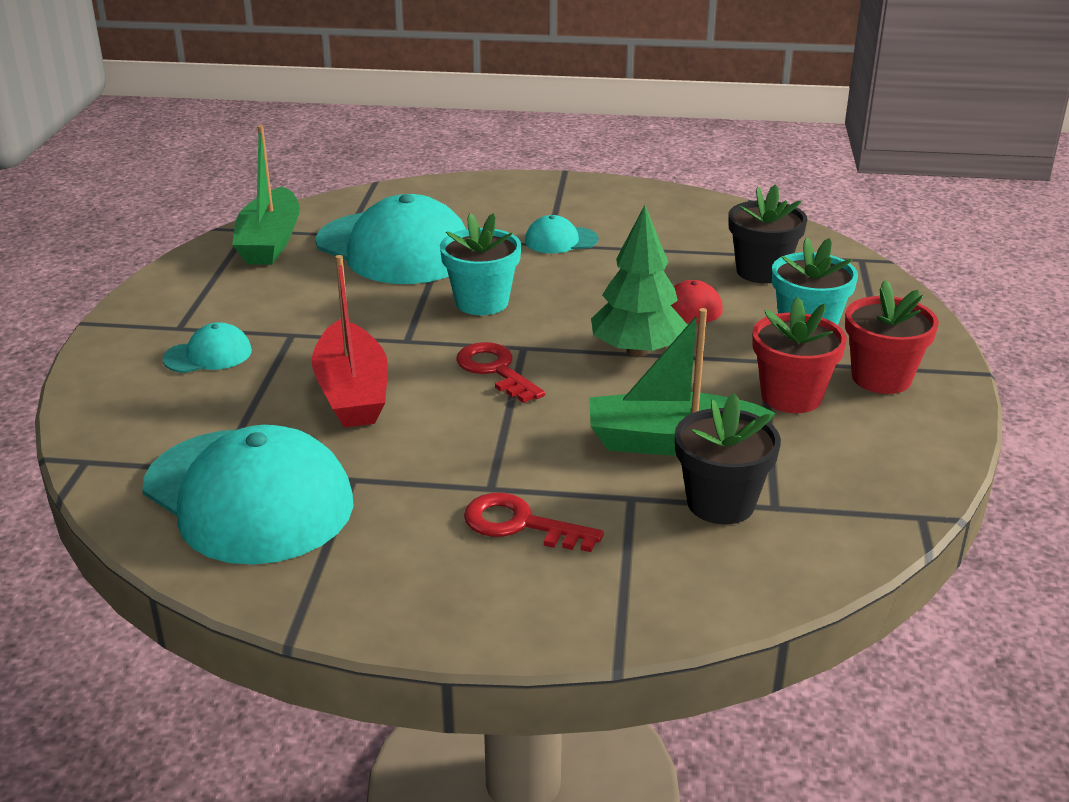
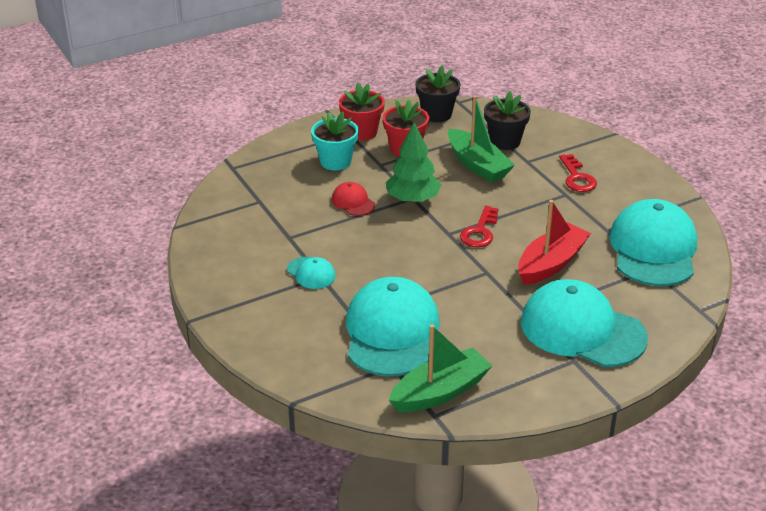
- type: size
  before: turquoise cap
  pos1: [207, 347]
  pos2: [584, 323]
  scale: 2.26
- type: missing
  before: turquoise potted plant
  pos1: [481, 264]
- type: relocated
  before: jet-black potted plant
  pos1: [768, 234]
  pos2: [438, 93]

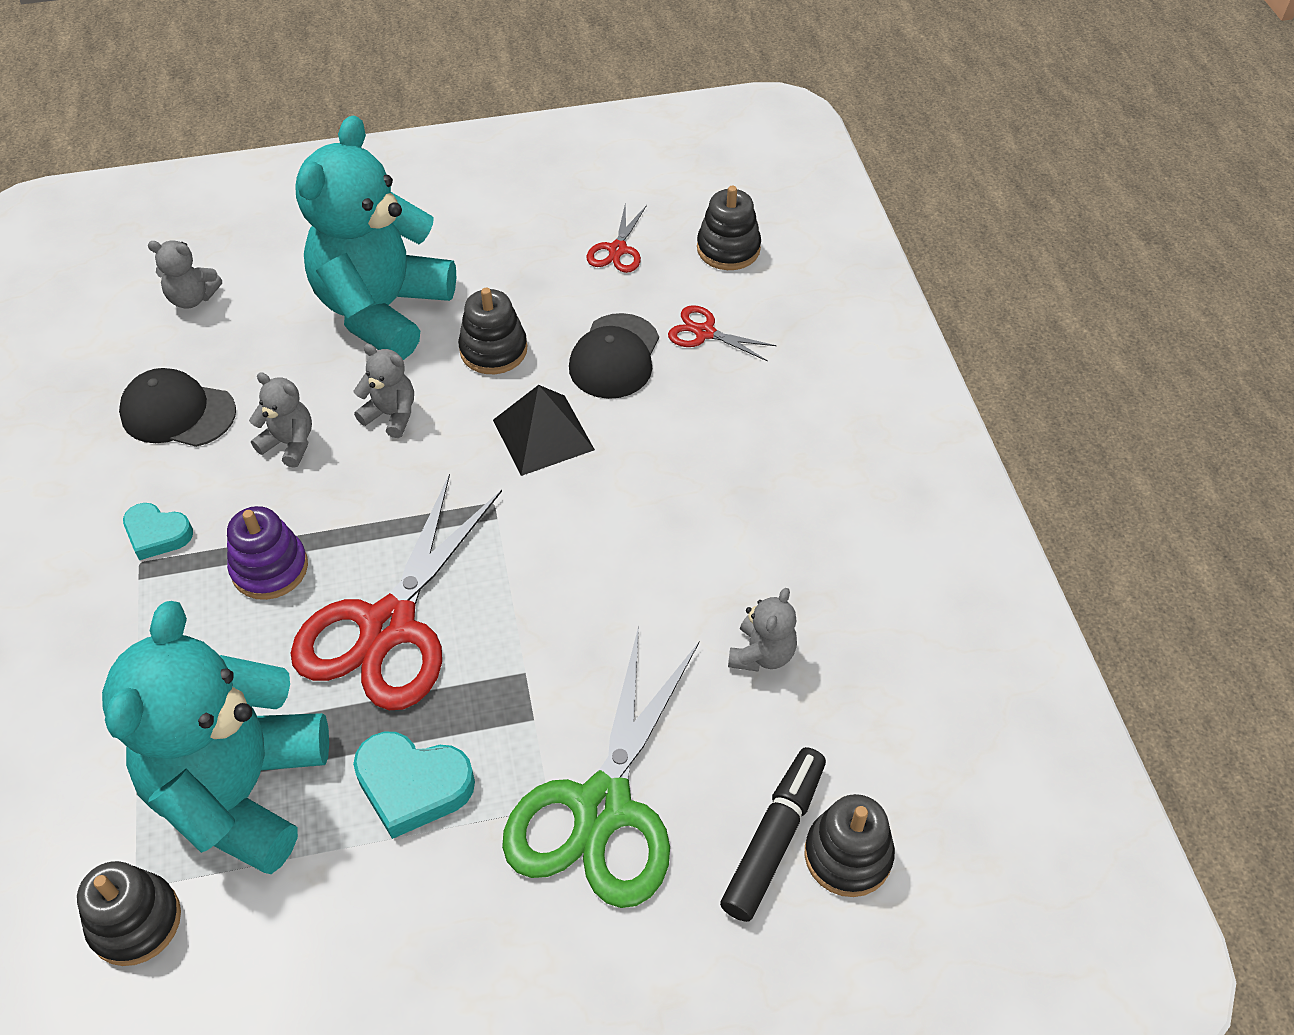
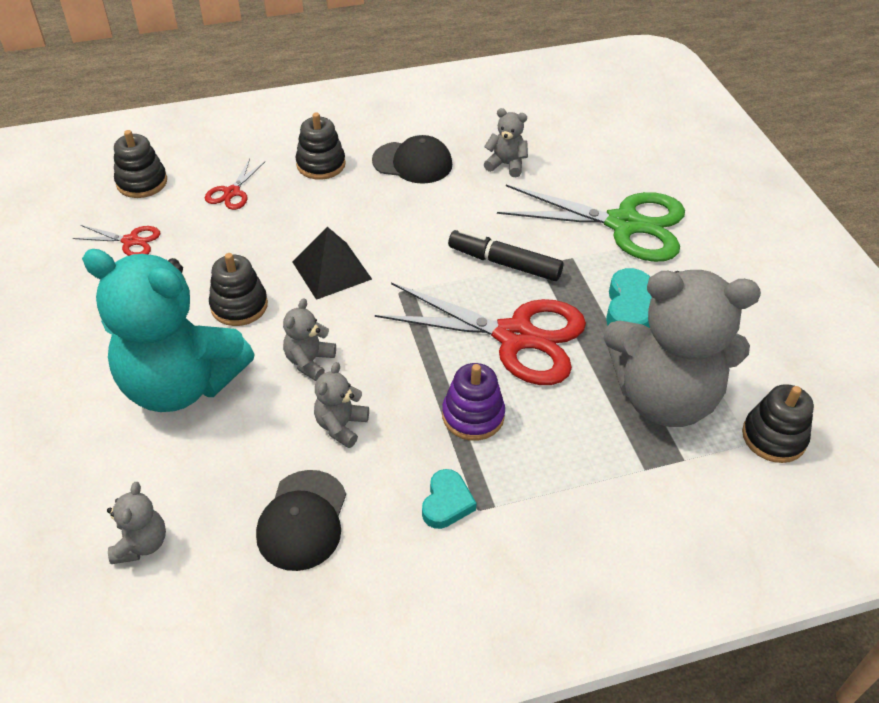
- type: colour
  before: turquoise teddy bear
  after: gray teddy bear
  pos1: [215, 737]
  pos2: [682, 348]
- type: relocated
  before: jet-black cap
  pos1: [614, 356]
  pos2: [412, 159]
- type: relocated
  before: jet-black marker
  pos1: [773, 834]
  pos2: [505, 255]
- type: relocated
  before: jet-black stacking toy
  pos1: [849, 845]
  pos2: [321, 146]

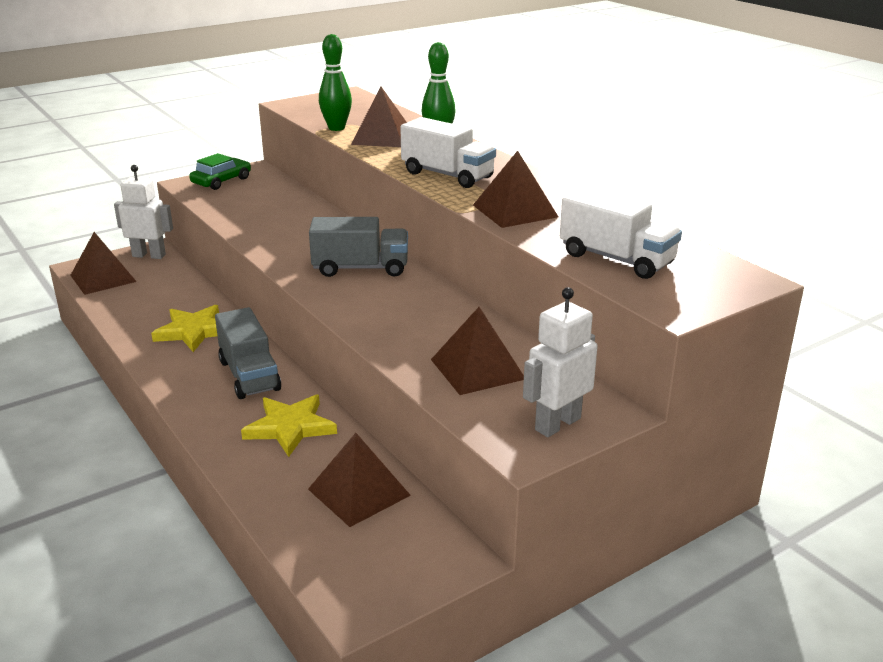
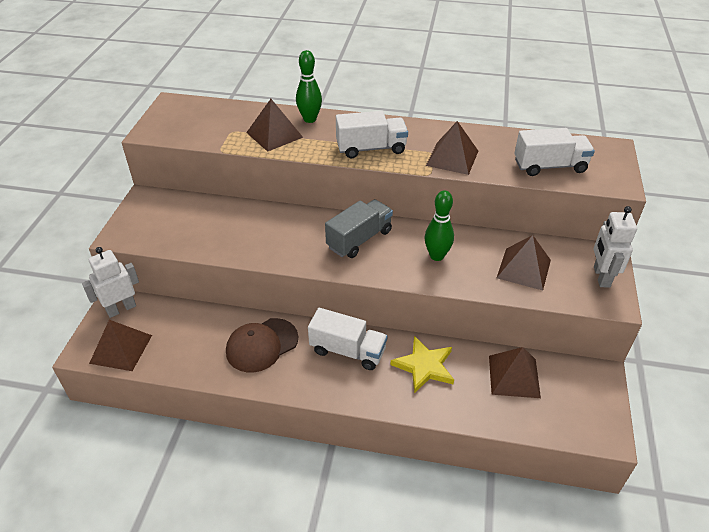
- type: exchanged
  before: golden star shape
  after: russet cap
  pos1: [185, 328]
  pos2: [262, 345]
- type: missing
  before: green car
  pos1: [220, 171]
- type: colour
  before: gray toy truck
  after: pure white toy truck
  pos1: [248, 353]
  pos2: [347, 339]
- type: relocated
  before: green tenpin
  pos1: [335, 82]
  pos2: [439, 225]

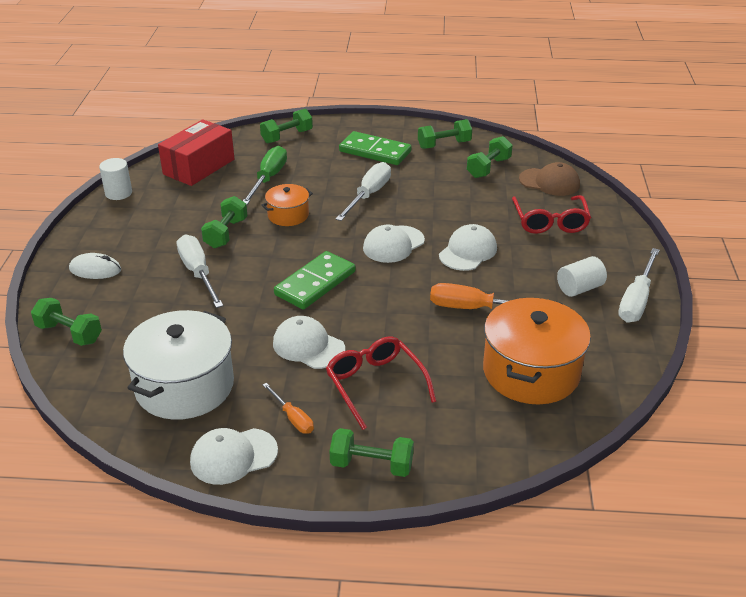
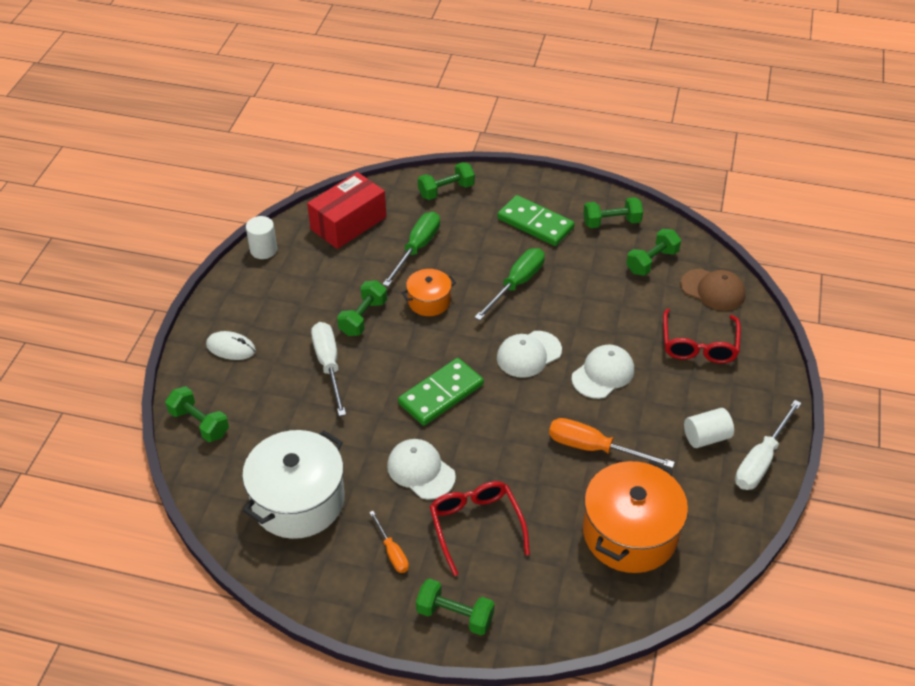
- type: missing
  before: pure white cap
  pos1: [234, 456]
- type: colour
  before: pure white hand screwdriver
  after: green hand screwdriver
  pos1: [363, 191]
  pos2: [509, 284]

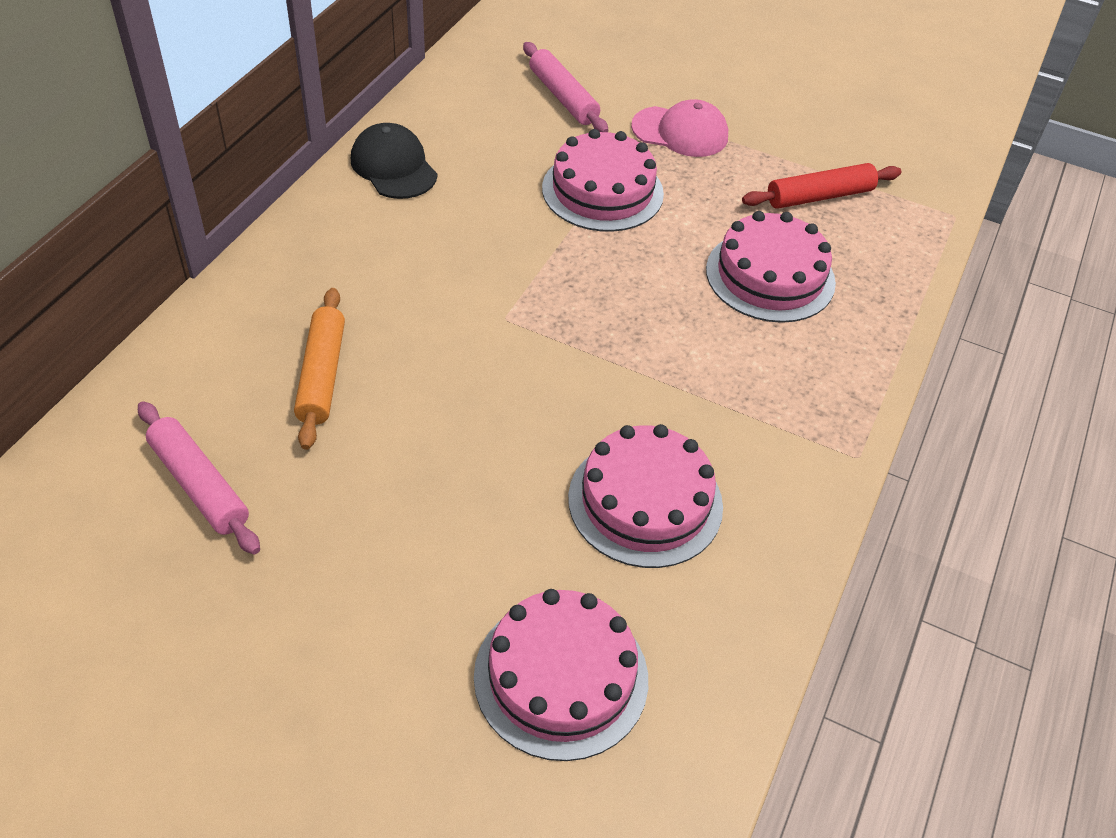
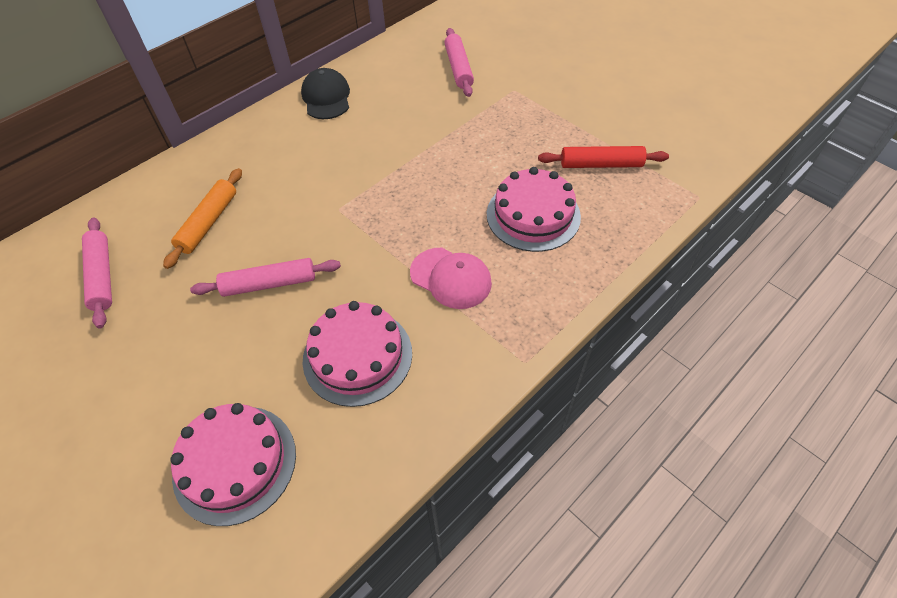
- type: missing
  before: pink gateau
  pos1: [603, 180]
- type: relocated
  before: pink cap
  pos1: [679, 128]
  pos2: [451, 278]
- type: appeared
  after: pink dough roller
  pos2: [265, 277]

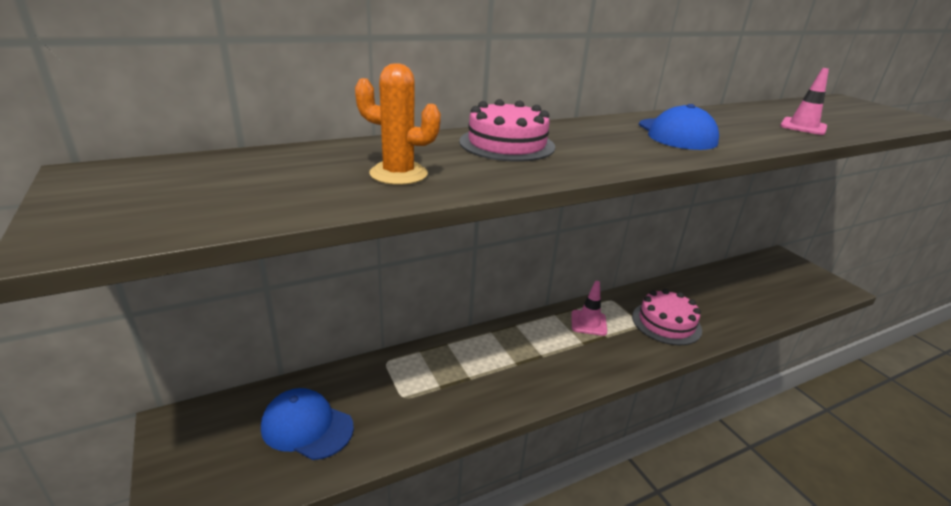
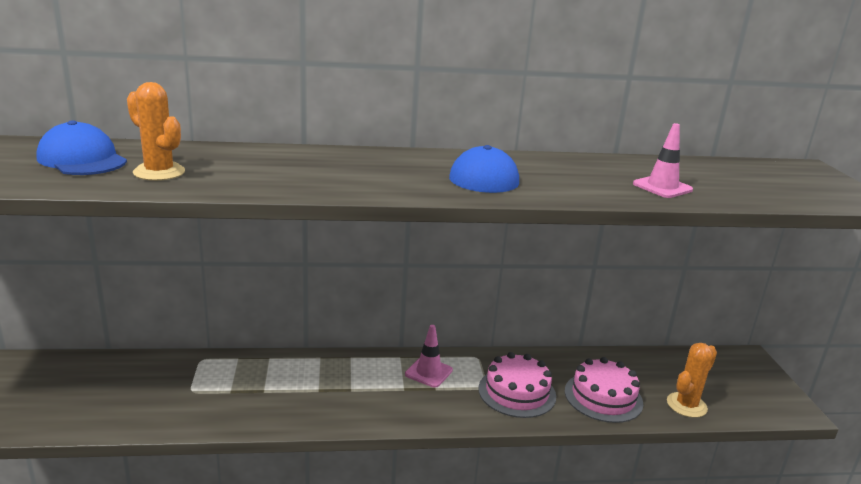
- type: relocated
  before: cobalt cap
  pos1: [307, 424]
  pos2: [82, 147]
- type: relocated
  before: pink gateau
  pos1: [507, 130]
  pos2: [604, 390]
- type: appeared
  after: bright orange saguaro cactus
  pos2: [692, 380]

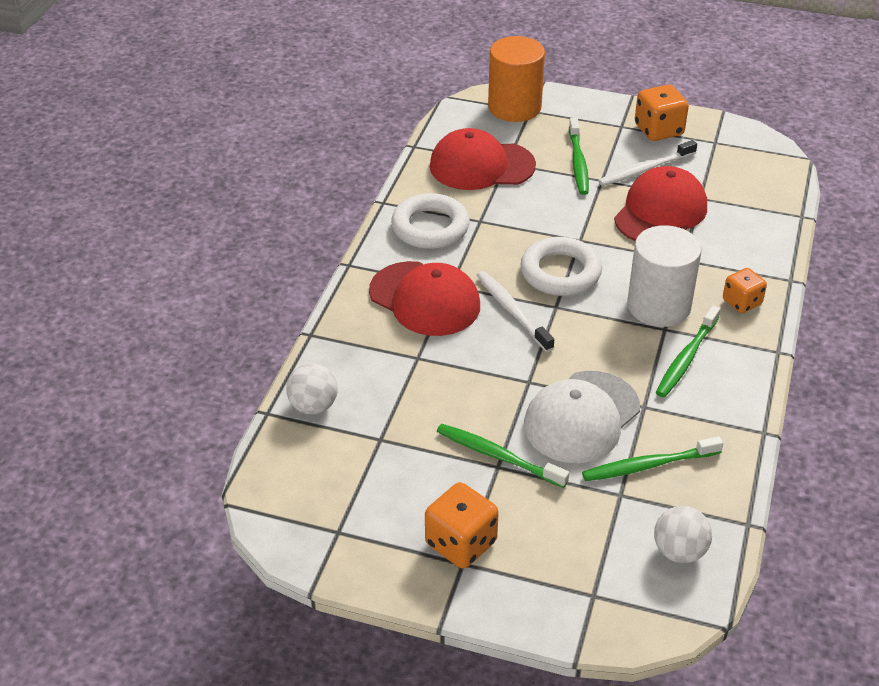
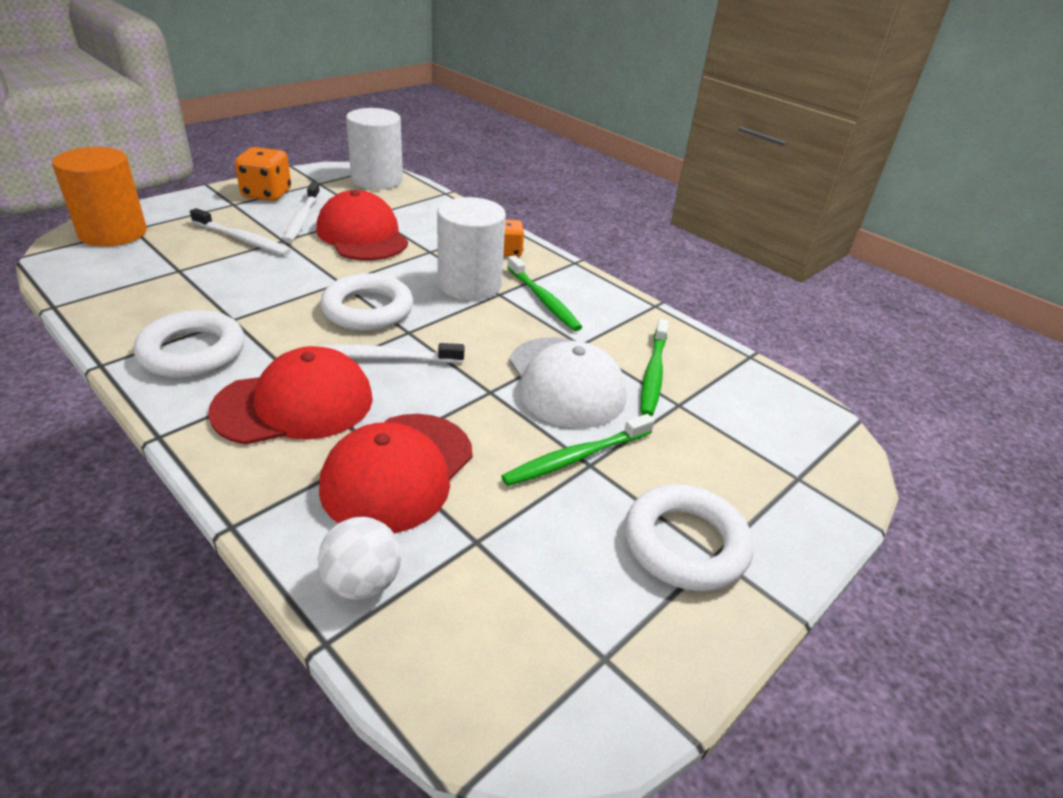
- type: exchanged
  before: bright orange game die
  after: pure white torus
  pos1: [462, 525]
  pos2: [689, 537]
- type: relocated
  before: red cap
  pos1: [483, 159]
  pos2: [396, 473]
- type: colour
  before: green dental brush
  after: pure white dental brush
  pos1: [579, 156]
  pos2: [240, 231]
- type: missing
  before: pure white ball
  pos1: [683, 534]
- type: appeared
  after: pure white solid cylinder
  pos2: [374, 148]

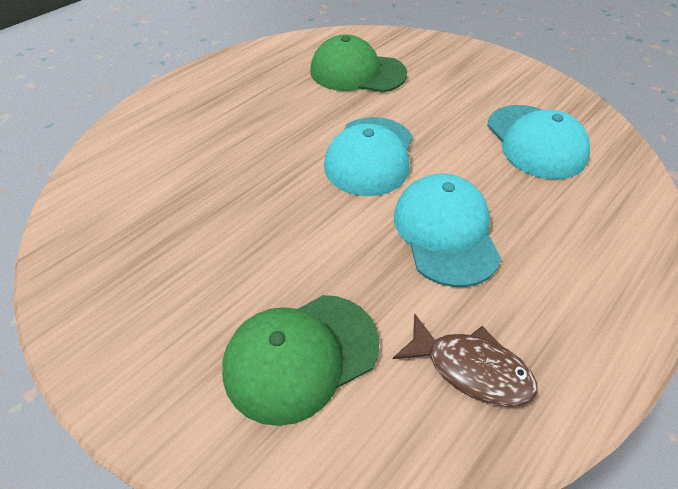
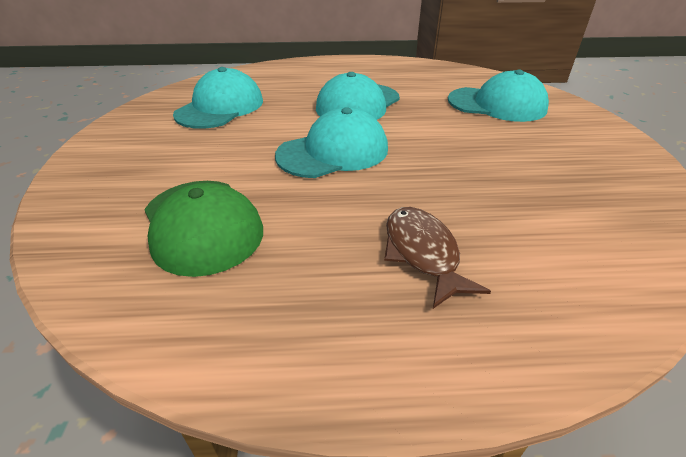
- type: colour
  before: green cap
  after: turquoise cap
  pos1: [301, 360]
  pos2: [498, 95]
- type: relocated
  before: russet fish figure
  pos1: [465, 360]
  pos2: [437, 258]

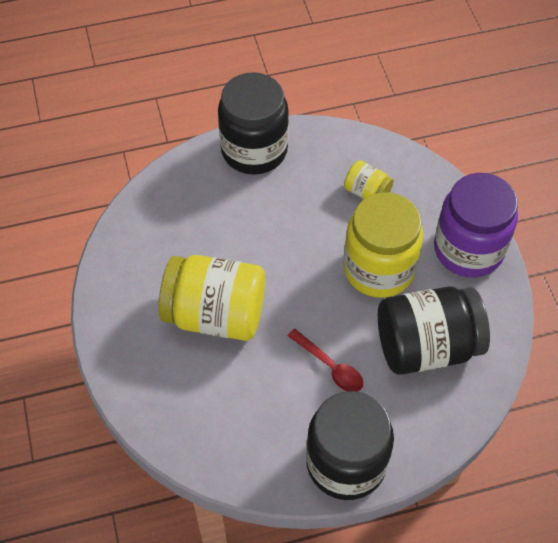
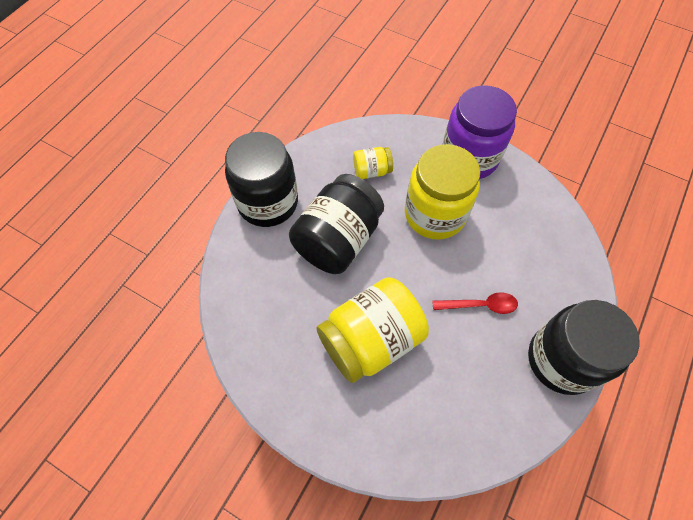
- type: relocated
  before: jet-black jar
  pos1: [434, 330]
  pos2: [336, 224]

